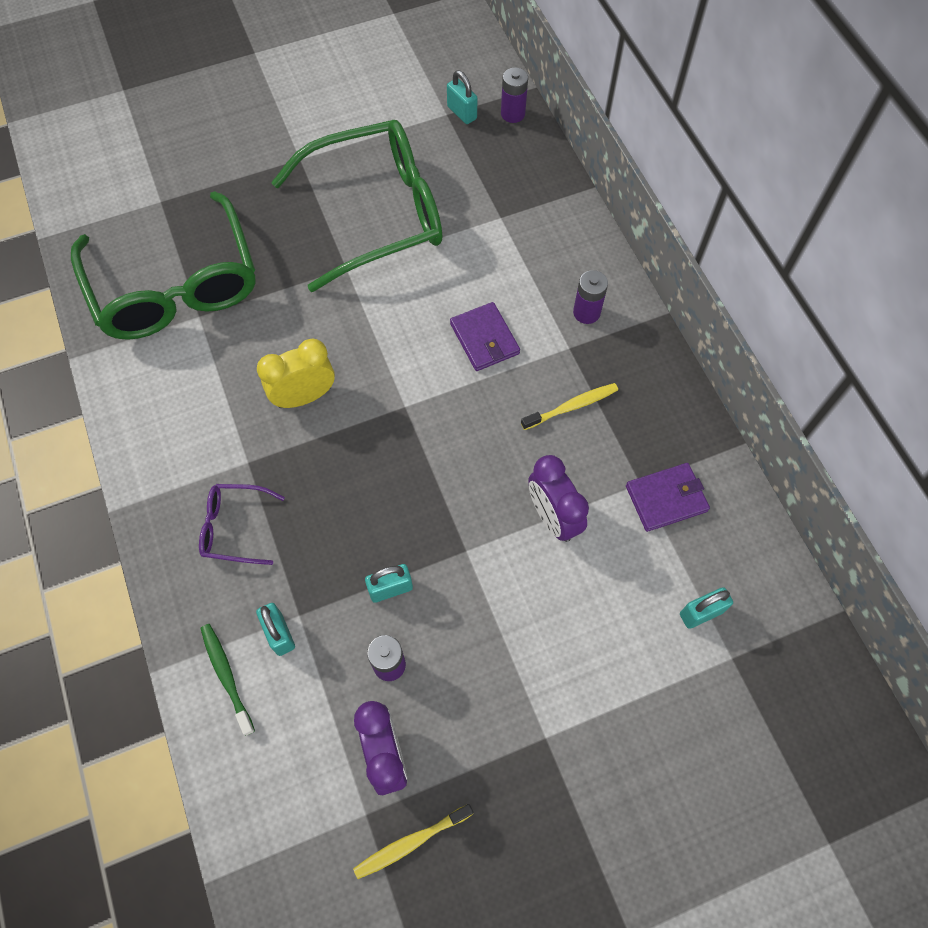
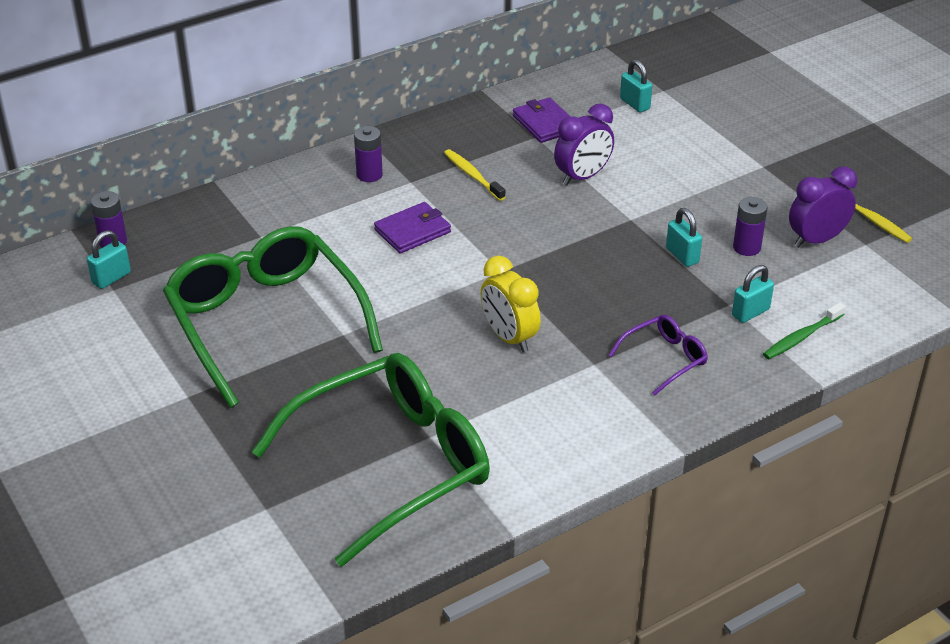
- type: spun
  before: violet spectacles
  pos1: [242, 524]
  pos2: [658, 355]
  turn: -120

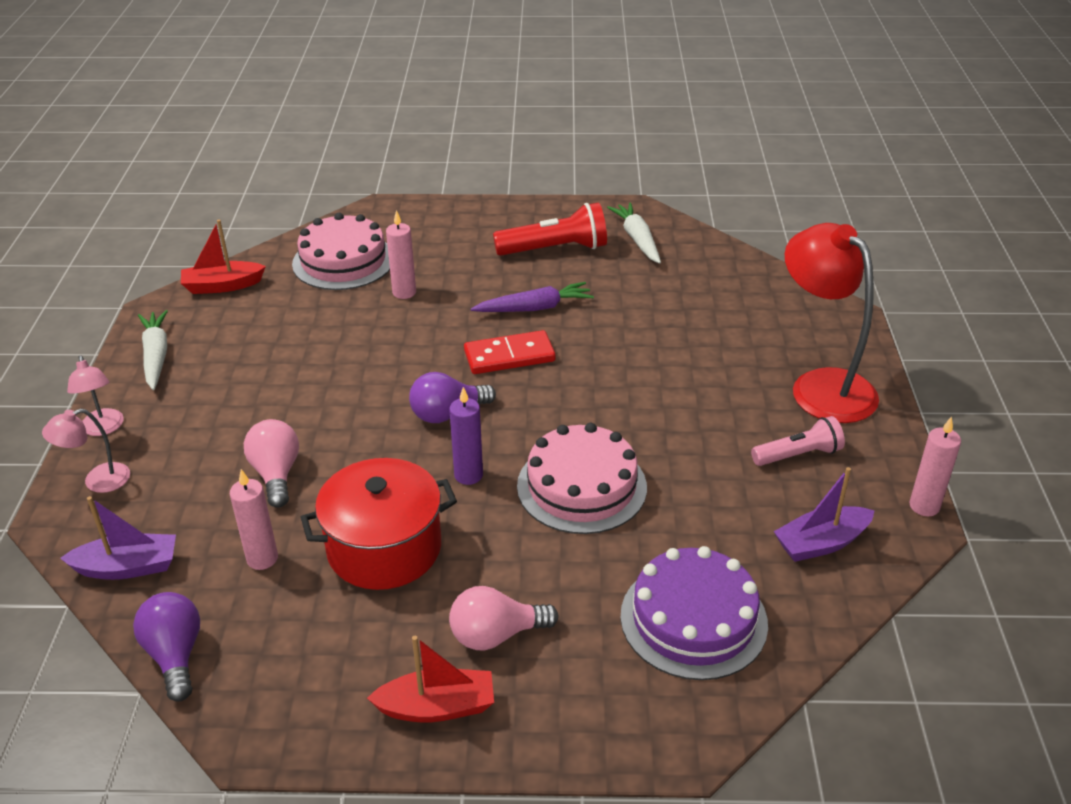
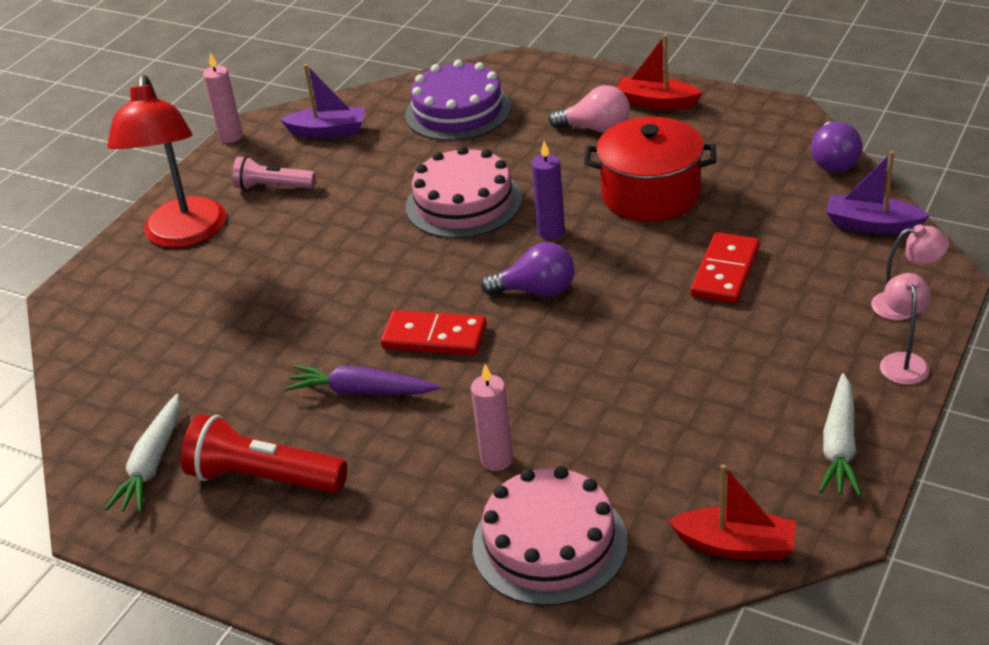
- type: missing
  before: pink candle
  pos1: [254, 519]
- type: exchanged
  before: pink lightbulb
  after: red domino
  pos1: [271, 463]
  pos2: [725, 268]

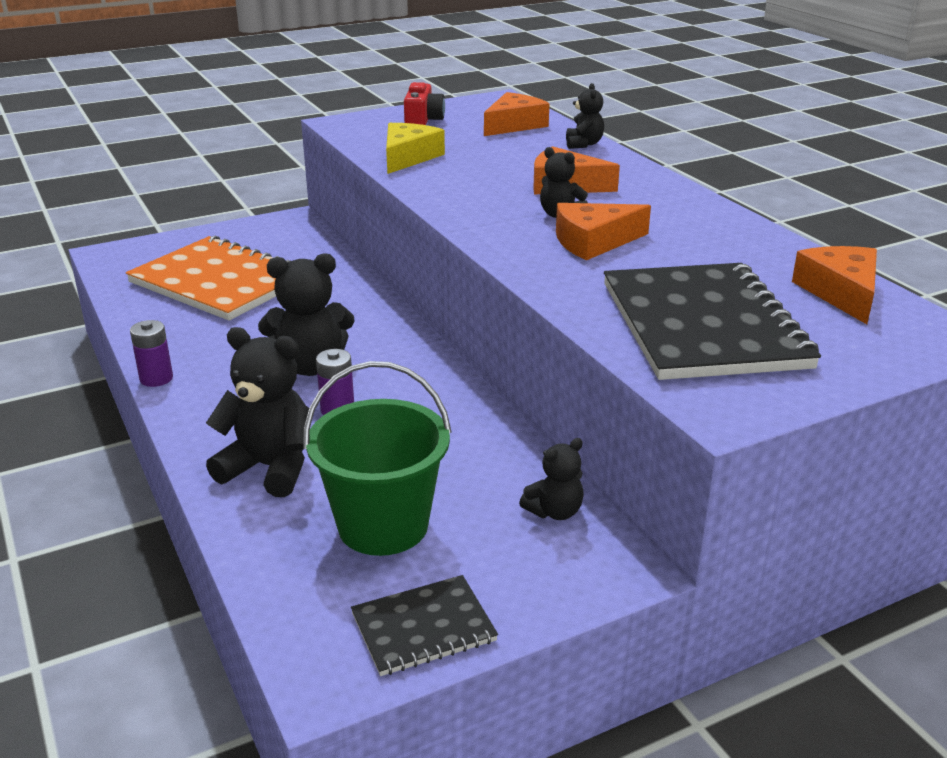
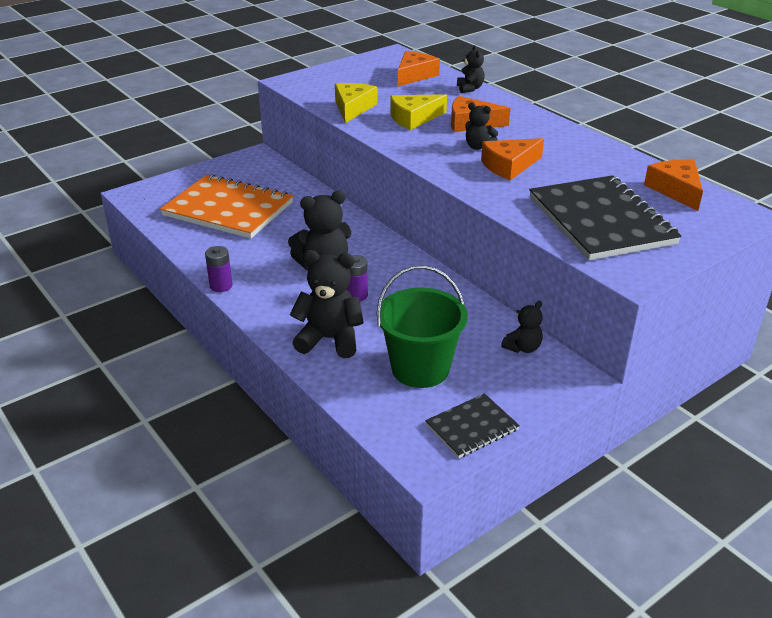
- type: missing
  before: red camera
  pos1: [424, 103]
- type: appeared
  after: golden cheese wedge
  pos2: [418, 112]

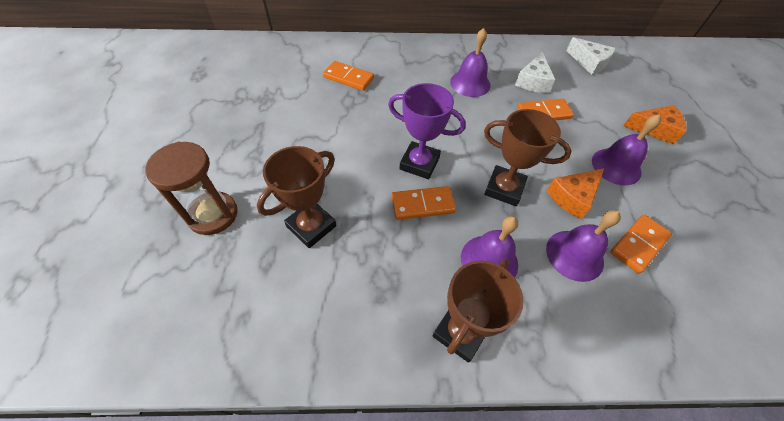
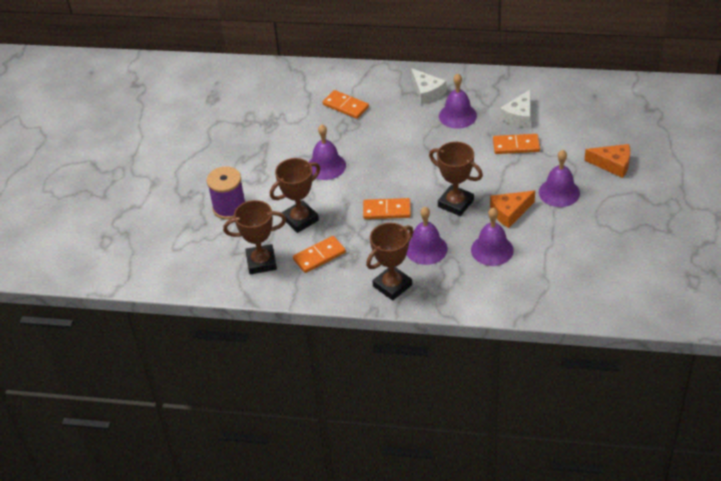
- type: exchanged
  before: russet hourglass
  after: violet reel of thread
  pos1: [191, 188]
  pos2: [226, 193]
- type: missing
  before: violet prize cup
  pos1: [427, 131]
- type: relocated
  before: pure white cheese wedge
  pos1: [591, 56]
  pos2: [428, 86]
- type: relocated
  before: bright orange domino
  pos1: [641, 244]
  pos2: [319, 254]
- type: appeared
  after: russet prize cup
  pos2: [254, 237]
- type: appeared
  after: violet school bell
  pos2: [327, 152]

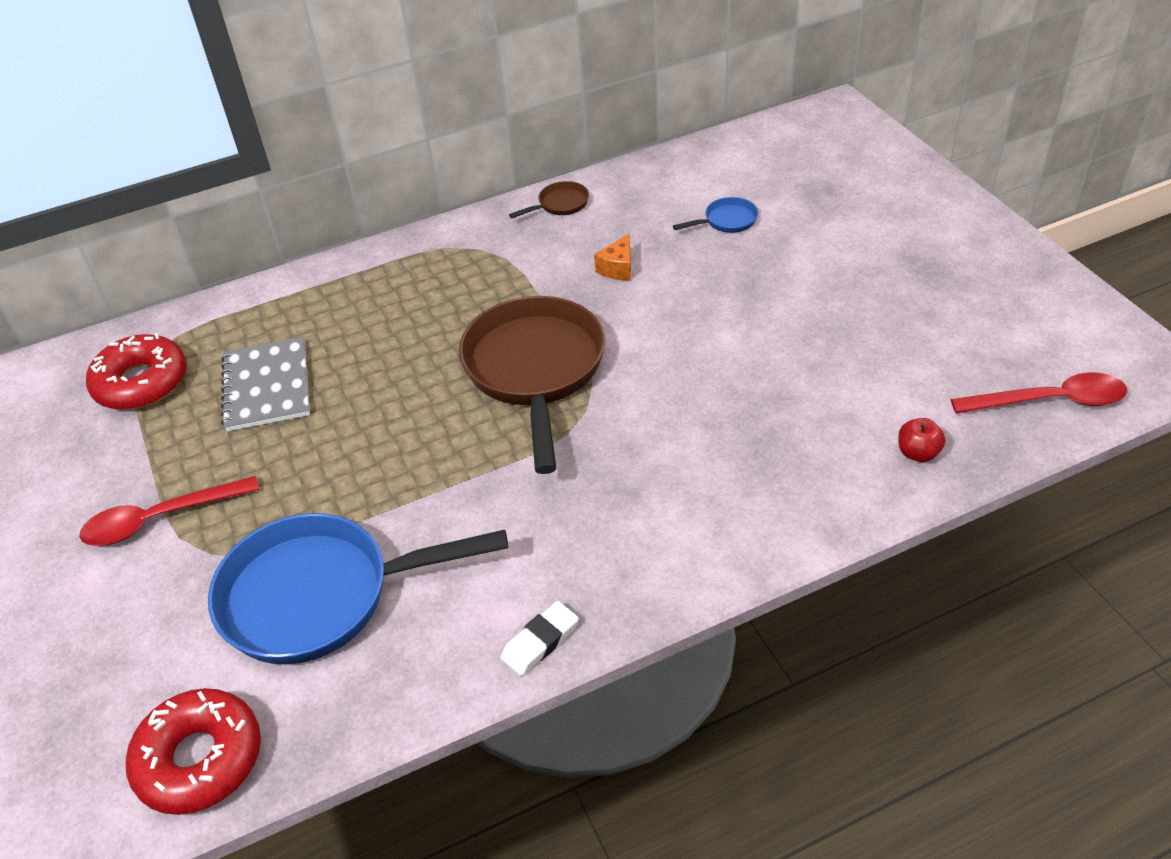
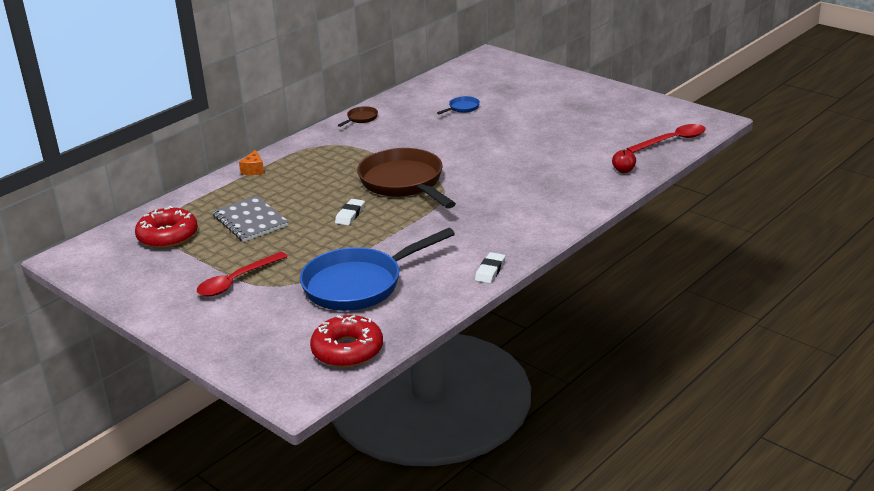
- type: relocated
  before: bright orange cheese wedge
  pos1: [612, 257]
  pos2: [251, 162]
- type: appeared
  after: pure white pencil eraser
  pos2: [350, 212]

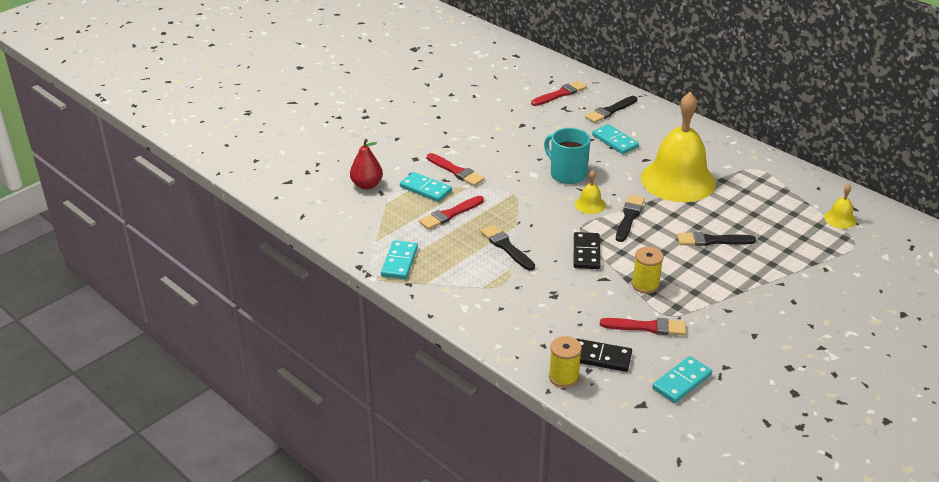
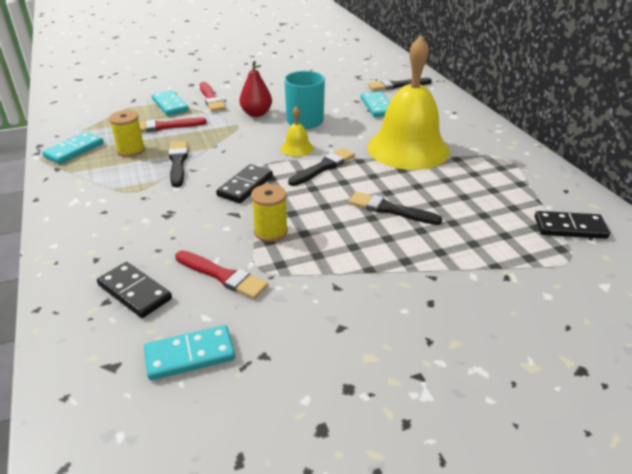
- type: relocated
  before: red pear fruit
  pos1: [366, 164]
  pos2: [255, 89]
- type: missing
  before: red paintbrush
  pos1: [559, 93]
- type: relocated
  before: golden reel of thread
  pos1: [565, 362]
  pos2: [127, 133]
- type: exchanged
  before: golden school bell
  after: jet-black domino
  pos1: [840, 206]
  pos2: [572, 225]

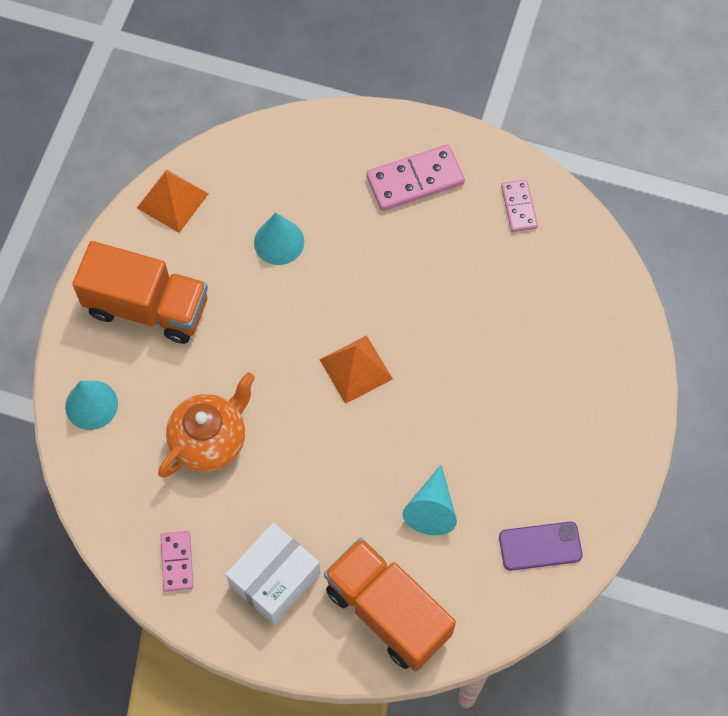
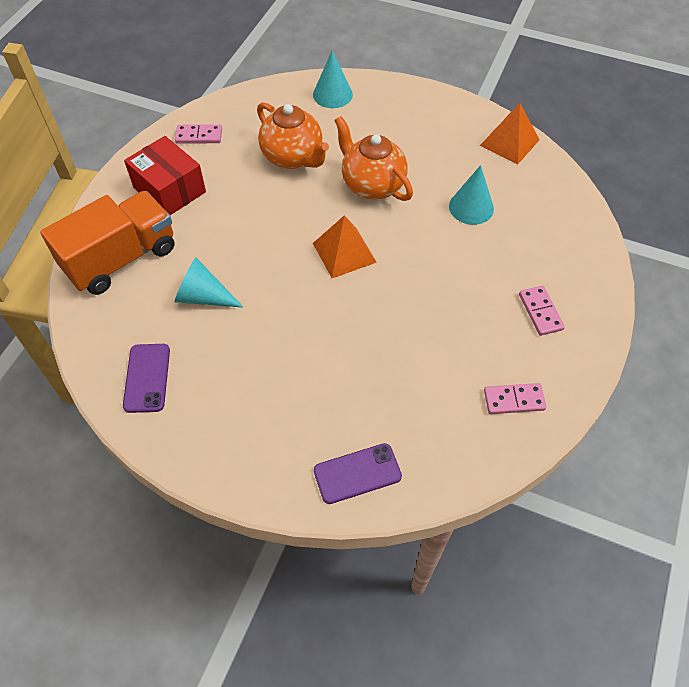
- type: missing
  before: bright orange toy truck
  pos1: [140, 292]
- type: colour
  before: pure white package
  after: red package
  pos1: [273, 574]
  pos2: [165, 175]
- type: size
  before: pink domino
  pos1: [415, 177]
  pos2: [542, 311]
  scale: 0.6
- type: appeared
  after: violet phone
  pos2: [358, 473]
- type: appeared
  after: bright orange china teapot
  pos2: [373, 158]

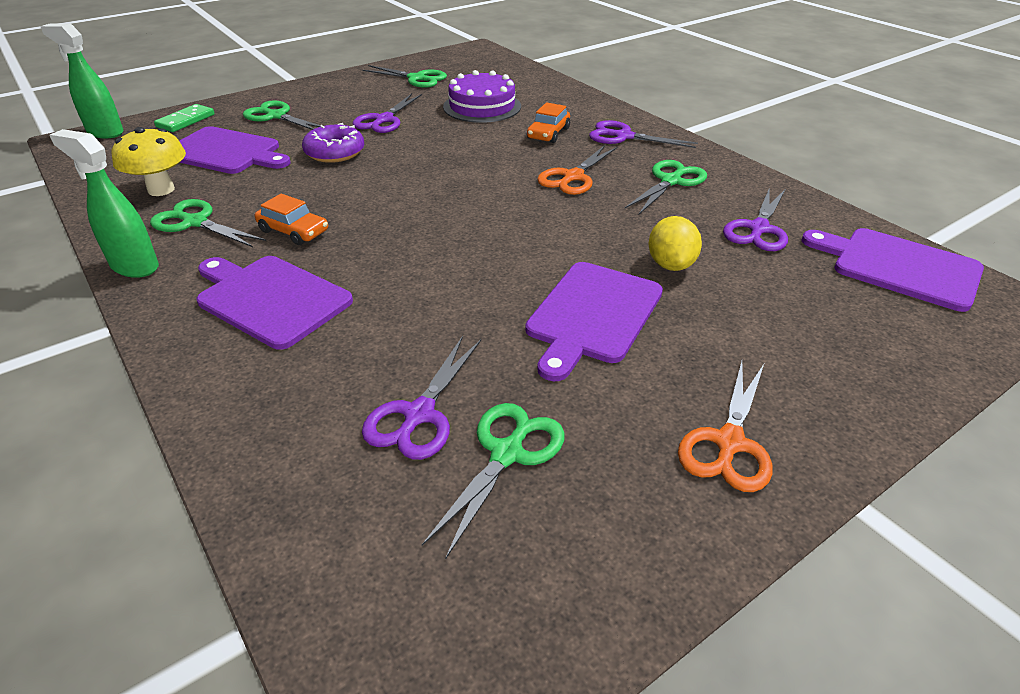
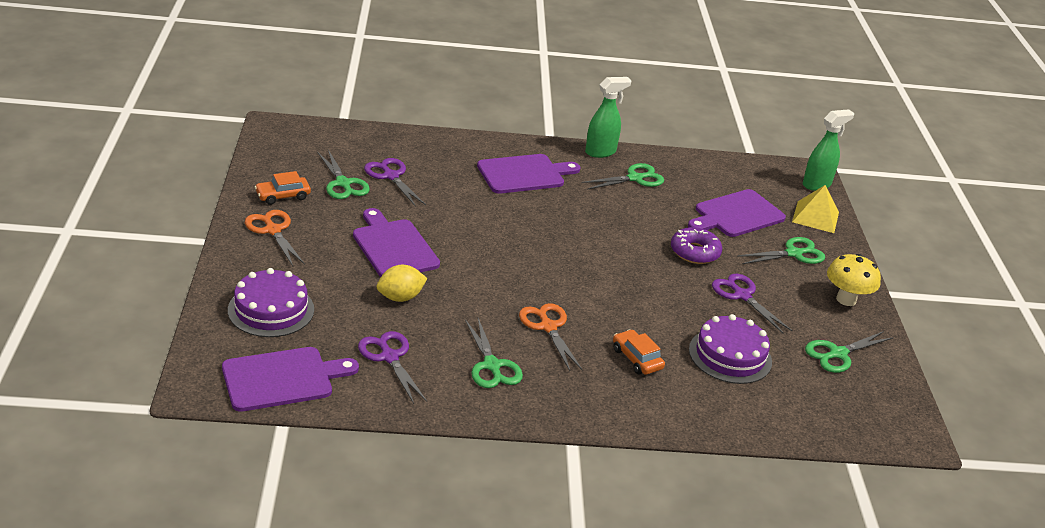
- type: relocated
  before: golden fungus
  pos1: [149, 161]
  pos2: [854, 280]
- type: exchanged
  before: green domino
  after: golden pyramid
  pos1: [184, 118]
  pos2: [815, 209]
- type: relocated
  before: bright orange car
  pos1: [291, 219]
  pos2: [283, 188]
- type: missing
  before: violet scissors
  pos1: [643, 134]
- type: spun
  before: golden citrus fruit
  pos1: [675, 243]
  pos2: [402, 283]
  turn: -60
- type: appeared
  after: violet gateau
  pos2: [271, 302]

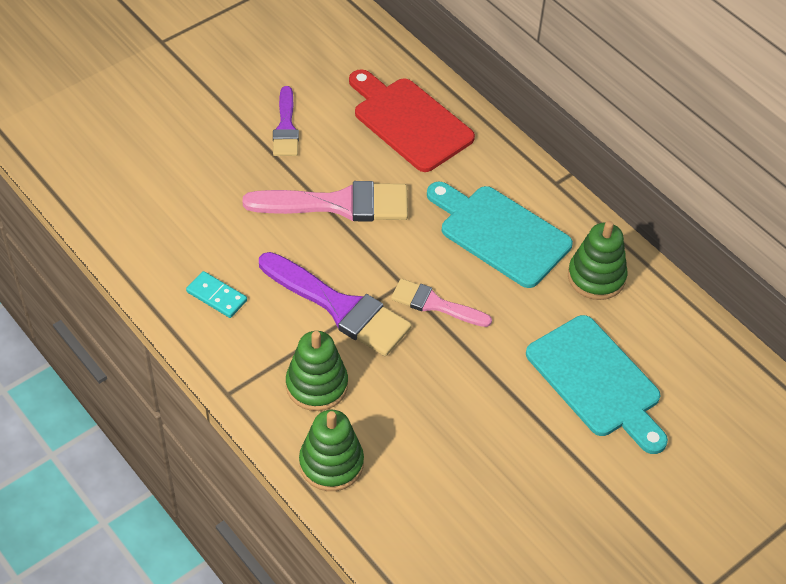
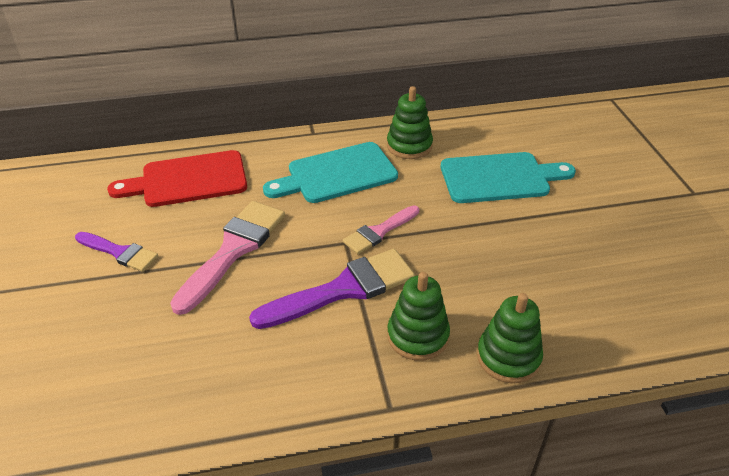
- type: missing
  before: turquoise domino
  pos1: [216, 294]

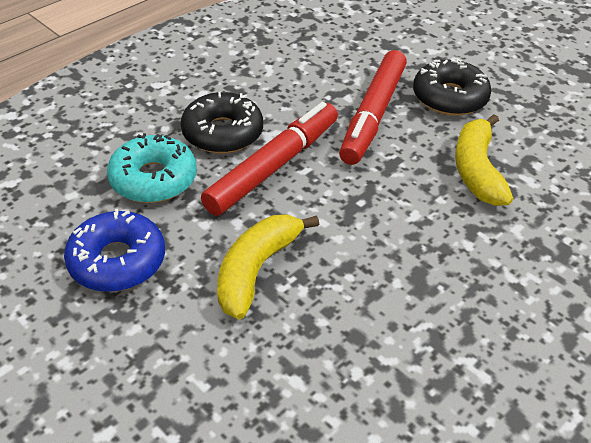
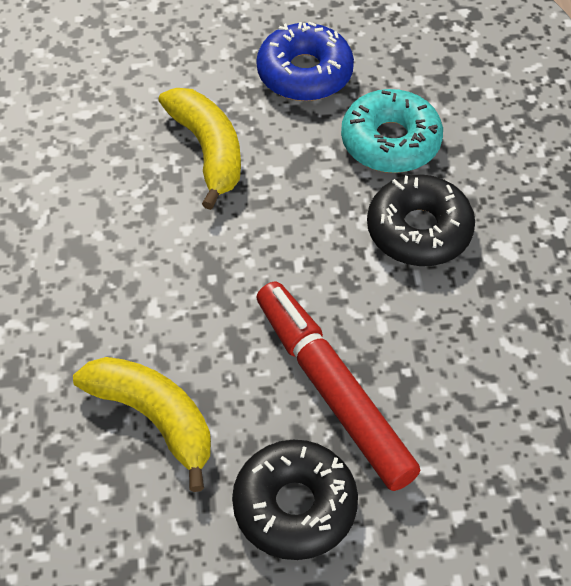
- type: missing
  before: red marker
  pos1: [269, 159]

